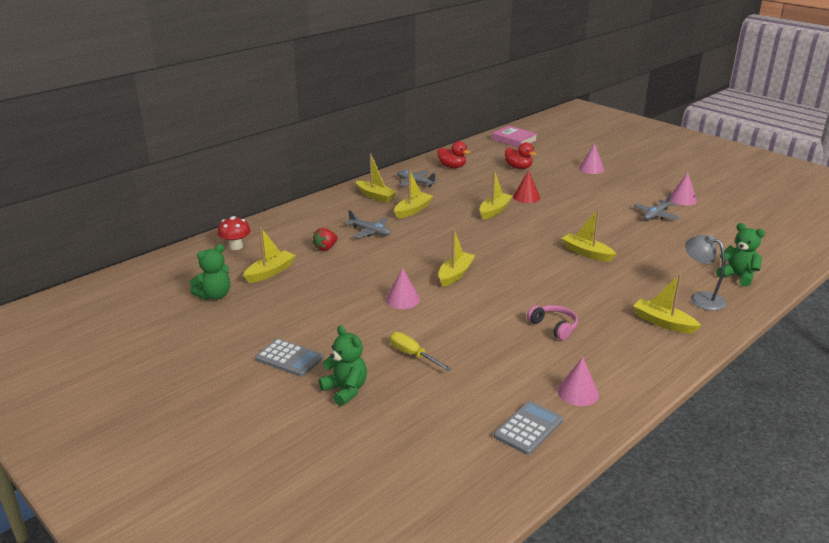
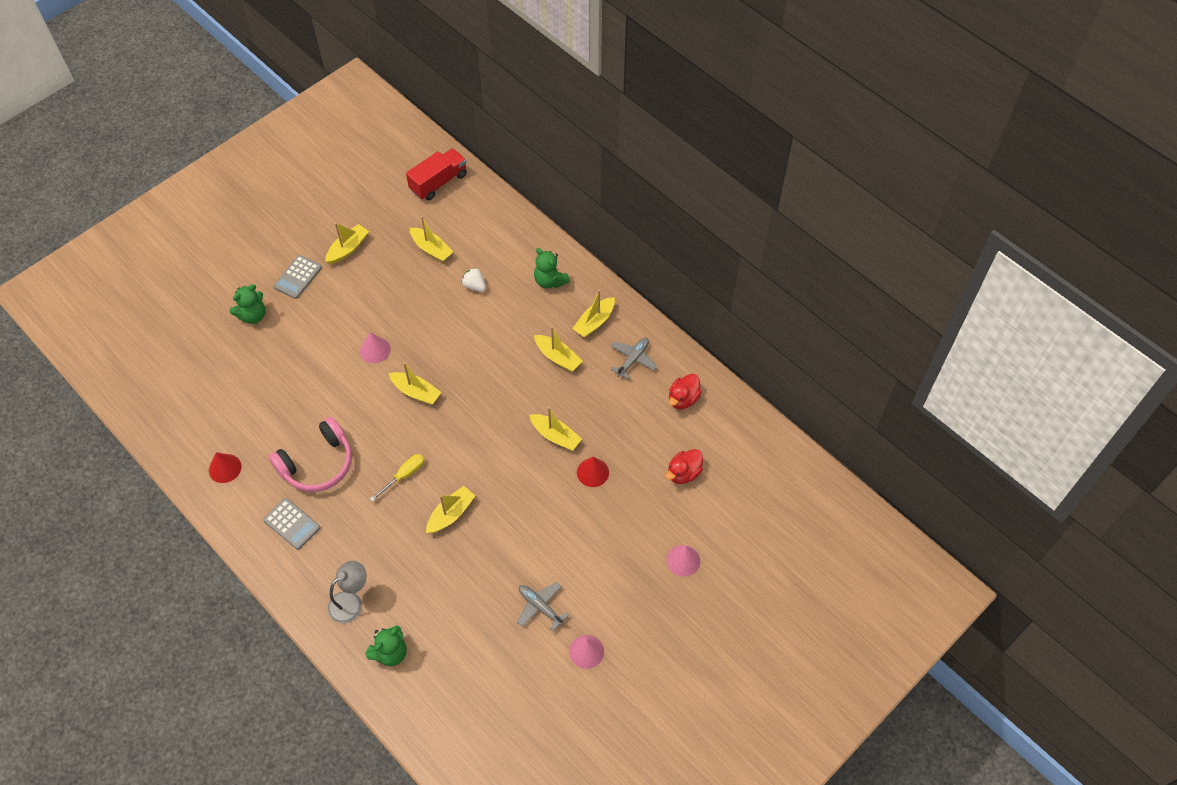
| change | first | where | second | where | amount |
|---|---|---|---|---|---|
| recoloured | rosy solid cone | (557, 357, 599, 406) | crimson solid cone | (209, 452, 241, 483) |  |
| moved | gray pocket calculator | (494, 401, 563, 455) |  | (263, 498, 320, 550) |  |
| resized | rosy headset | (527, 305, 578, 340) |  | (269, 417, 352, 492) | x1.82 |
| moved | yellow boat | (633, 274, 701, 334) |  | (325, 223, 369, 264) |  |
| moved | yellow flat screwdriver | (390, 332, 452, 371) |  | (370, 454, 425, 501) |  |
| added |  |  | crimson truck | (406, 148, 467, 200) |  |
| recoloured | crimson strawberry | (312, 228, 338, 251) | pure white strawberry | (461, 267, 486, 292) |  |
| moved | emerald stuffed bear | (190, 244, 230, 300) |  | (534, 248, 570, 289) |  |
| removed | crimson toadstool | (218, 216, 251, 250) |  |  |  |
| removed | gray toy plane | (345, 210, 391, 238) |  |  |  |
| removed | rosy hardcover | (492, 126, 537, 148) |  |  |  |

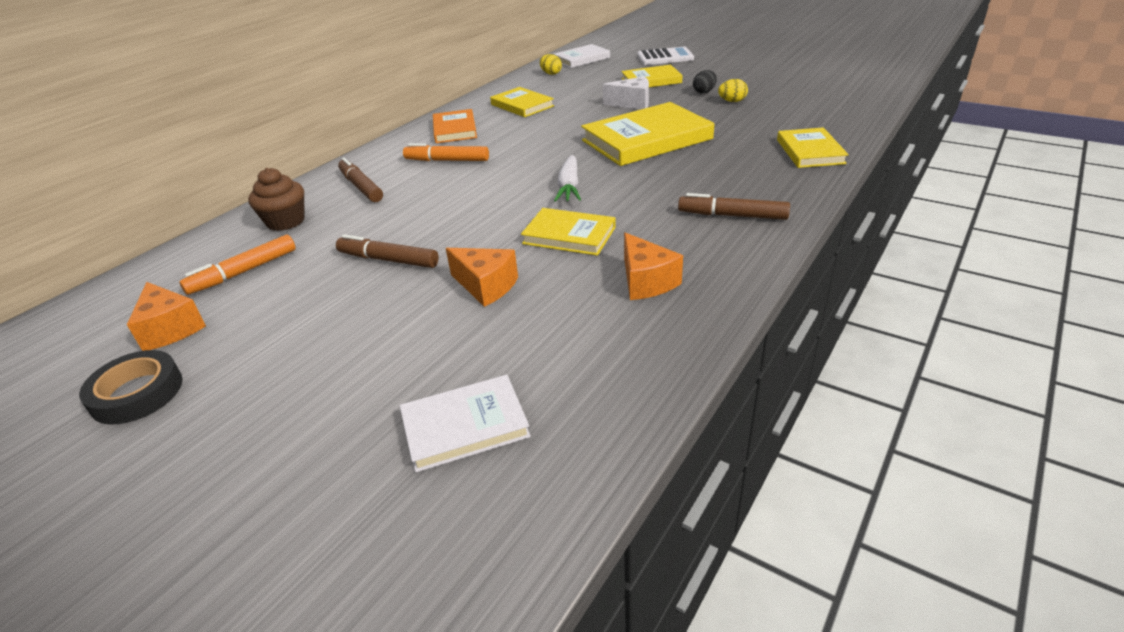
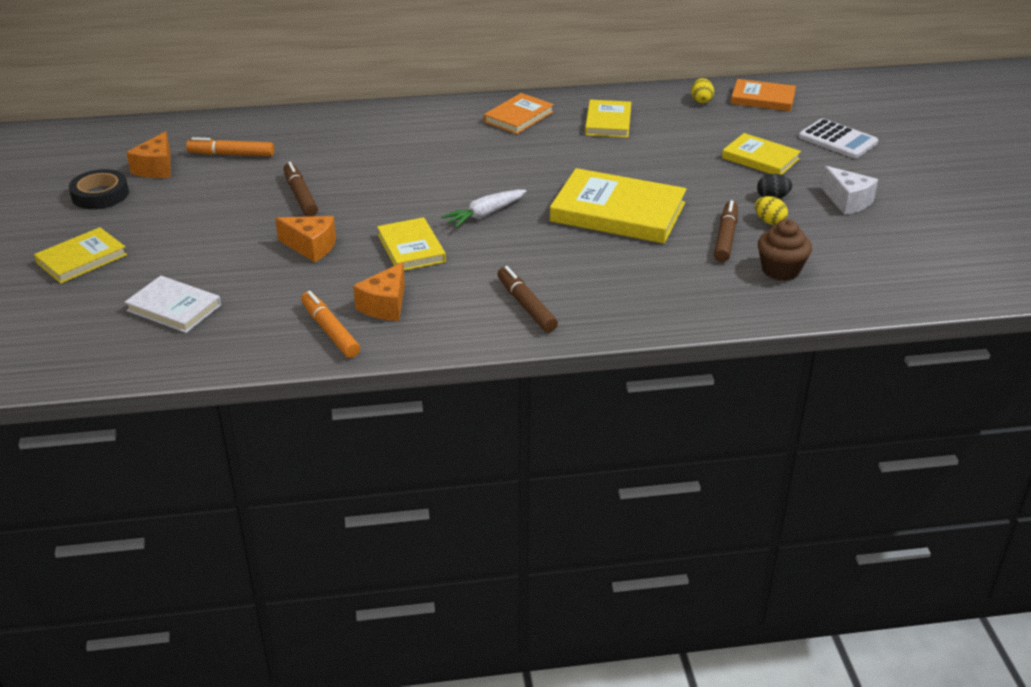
| change | first | where | second | where | amount |
|---|---|---|---|---|---|
| moved | yellow hardcover | (777, 127, 849, 168) |  | (34, 227, 127, 284) |  |
| turned | orange-coloured piece of cheese | (446, 248, 518, 307) |  | (275, 216, 336, 262) | 60 degrees counterclockwise |
| moved | orange-coloured marker | (403, 143, 489, 161) |  | (301, 291, 360, 358) |  |
| moved | dark brown marker | (338, 158, 383, 202) |  | (714, 200, 738, 262) |  |
| recoloured | pure white hardcover | (553, 44, 610, 68) | orange-coloured hardcover | (731, 79, 796, 111) |  |
| moved | dark brown muffin | (248, 168, 305, 231) |  | (758, 219, 812, 281) |  |
| moved | pure white piece of cheese | (603, 76, 649, 109) |  | (821, 166, 878, 215) |  |

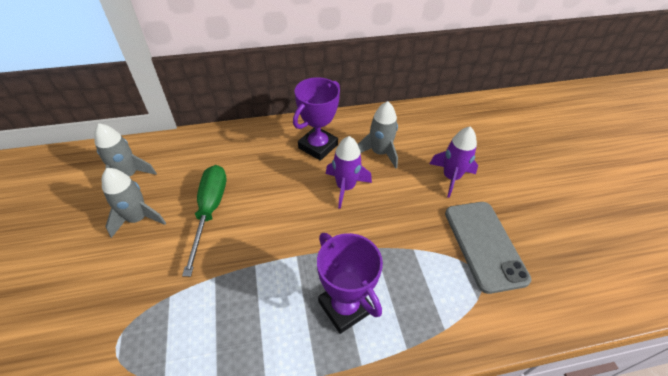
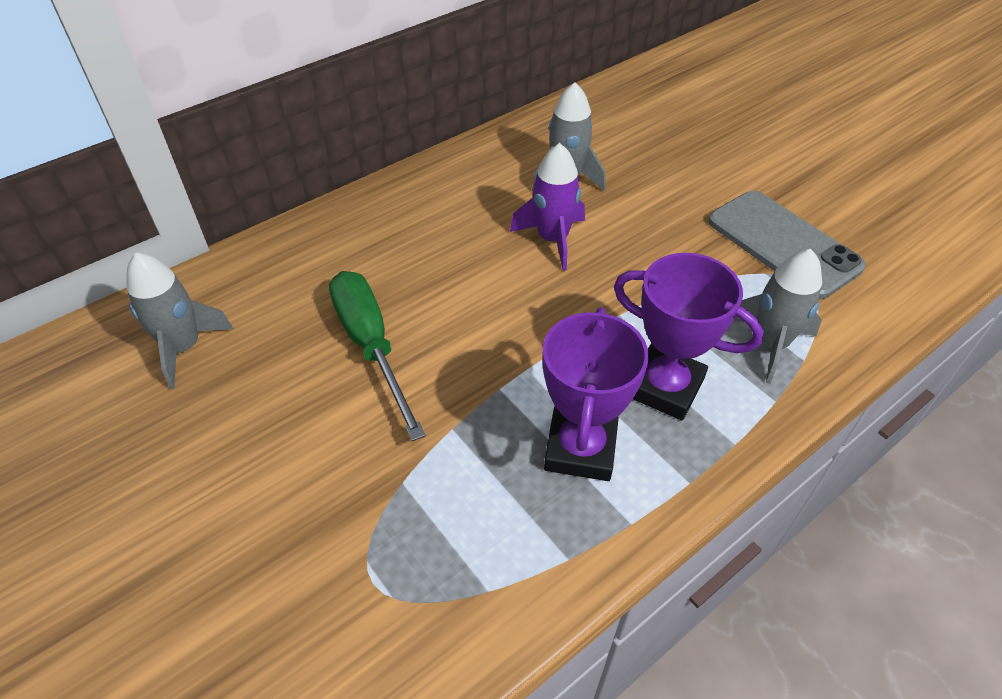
| change | first | where | second | where | amount |
|---|---|---|---|---|---|
| moved | royal purple award cup | (293, 77, 340, 161) |  | (543, 308, 649, 481) |  |
| moved | gray rocket | (102, 168, 166, 238) |  | (733, 249, 822, 384) |  |
| removed | royal purple rocket | (430, 126, 478, 198) |  |  |  |

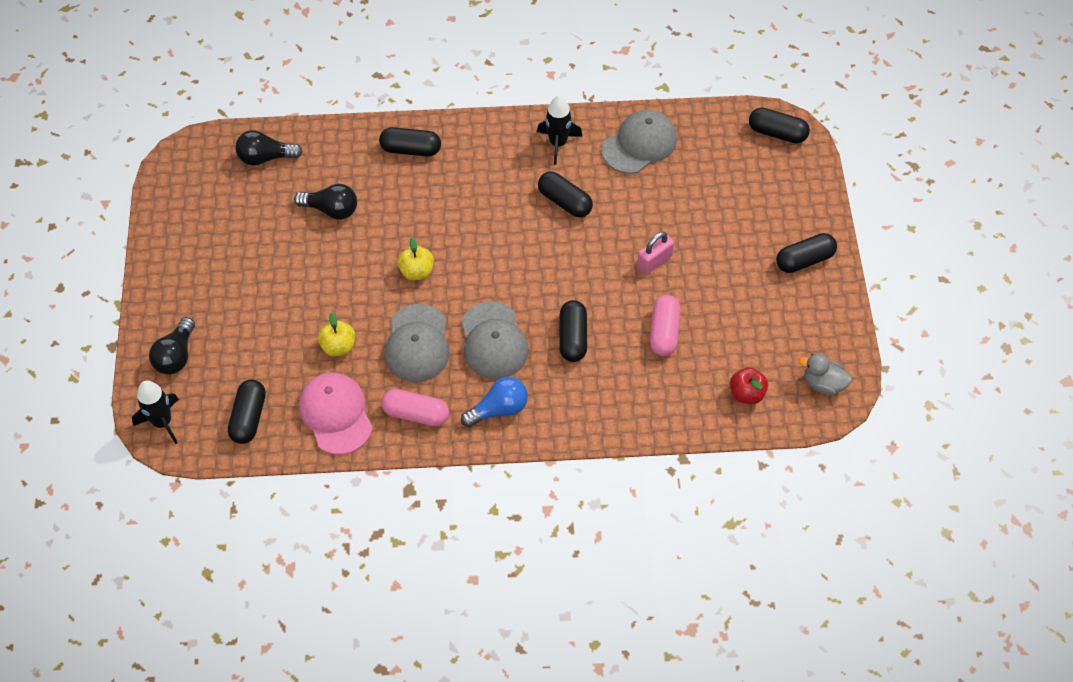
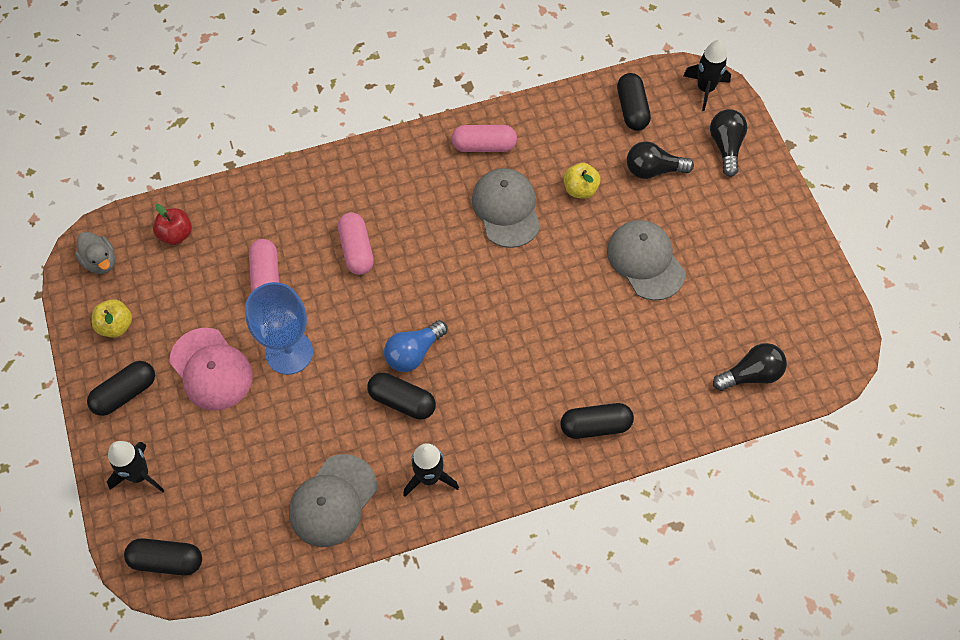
| change | first | where | second | where | amount |
|---|---|---|---|---|---|
| turned | gray rubber duck | (799, 354, 852, 395) |  | (75, 232, 115, 274) | 45 degrees clockwise |
| moved | yellow apple | (398, 237, 434, 280) |  | (92, 299, 132, 338) |  |
| added |  |  | ebony rocket | (107, 441, 165, 492) |  |
| moved | rosy cap | (299, 373, 373, 455) |  | (169, 328, 253, 411) |  |
| replaced | rosy lock | (637, 232, 674, 274) | royal blue goblet | (245, 282, 313, 375) |  |
| recoloured | ebony capsule | (559, 300, 587, 362) | rosy capsule | (338, 213, 374, 275) |  |
| moved | royal blue bulb | (461, 377, 528, 427) |  | (384, 320, 447, 372) |  |
| moved | gray cap | (461, 301, 529, 379) |  | (607, 220, 685, 301) |  |
| moved | ebony bulb | (294, 184, 357, 220) |  | (627, 141, 694, 179) |  |

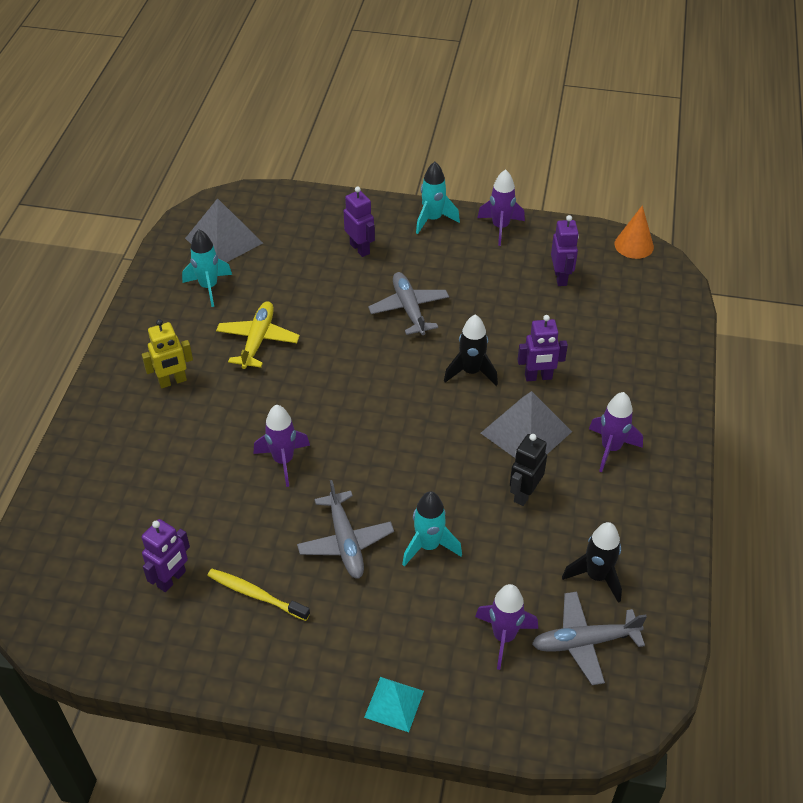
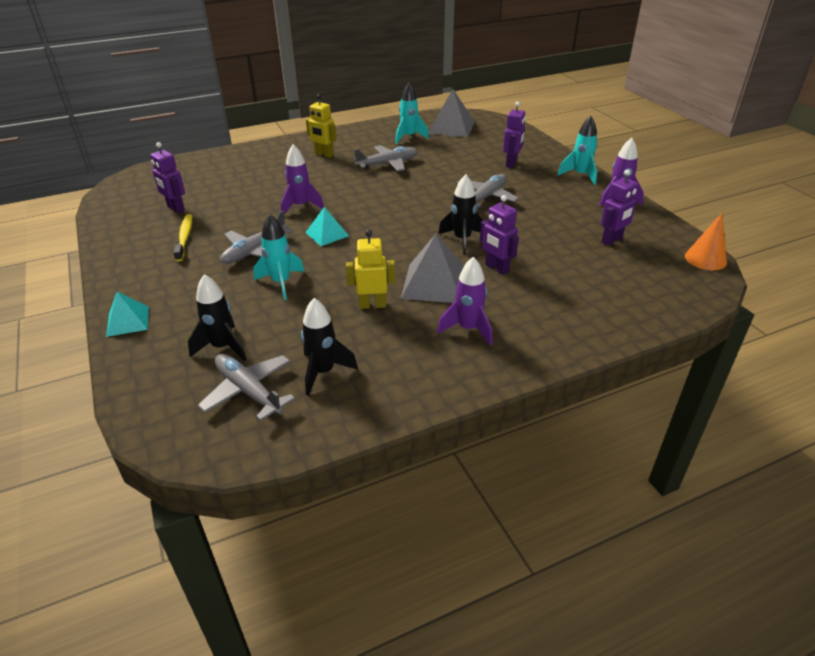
| change | first | where | second | where | amount |
|---|---|---|---|---|---|
| turned | royal purple robot figure | (142, 519, 190, 592) |  | (150, 142, 185, 213) | 45 degrees clockwise |
| recoloured | royal purple rocket | (475, 584, 538, 670) | ebony rocket | (188, 274, 247, 361) |  |
| added |  |  | aqua pyramid | (305, 207, 349, 246) |  |
| recoloured | ebony robot figure | (510, 434, 547, 506) | yellow robot figure | (346, 230, 395, 309) |  |
| recoloured | yellow toy plane | (216, 302, 300, 369) | gray toy plane | (353, 145, 418, 171) |  |

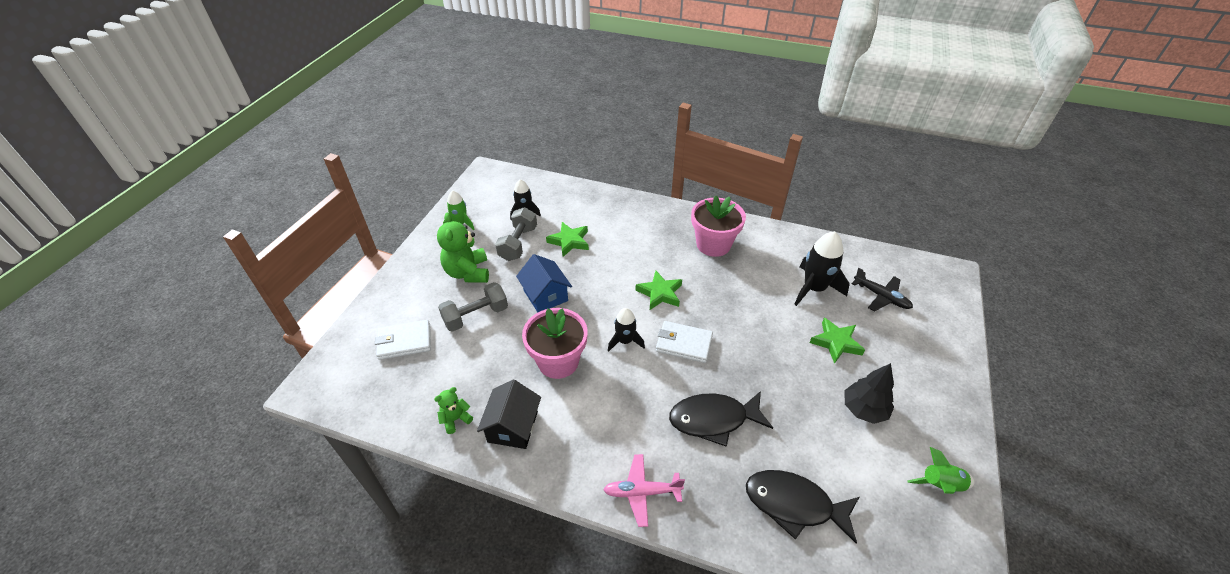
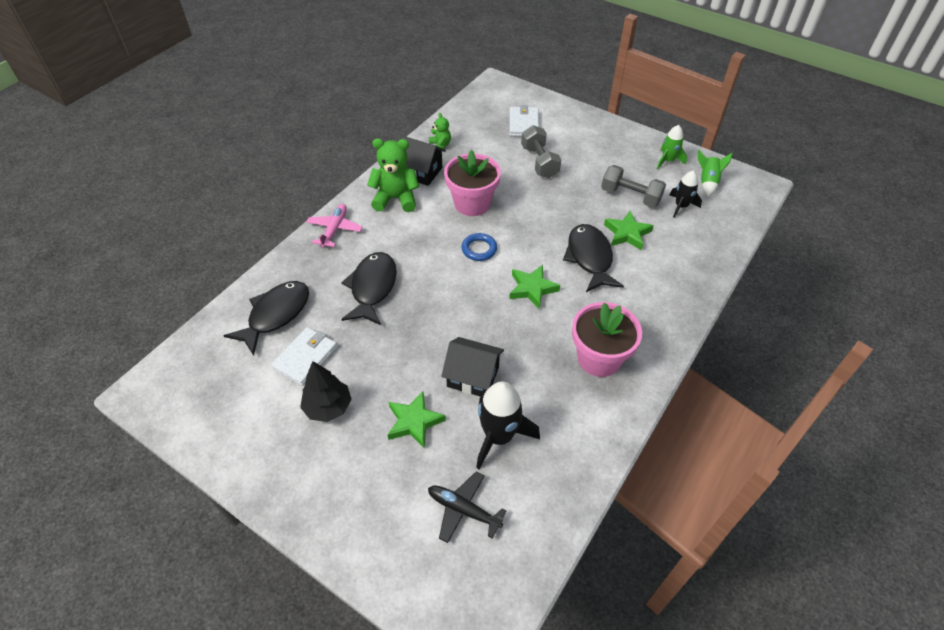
| change | first | where | second | where | amount |
|---|---|---|---|---|---|
| moved | pure white wallet | (656, 321, 713, 363) |  | (271, 327, 337, 386) |  |
| moved | emerald stuffed bear | (437, 213, 489, 283) |  | (367, 139, 419, 212) |  |
| turned | ebony toy plane | (852, 268, 913, 312) |  | (428, 472, 507, 543) | 60 degrees clockwise |
| added |  |  | ebony toy house | (441, 337, 504, 397) |  |
| replaced | ebony rocket | (608, 308, 645, 352) | royal blue hoop | (462, 233, 497, 261) |  |
| added |  |  | ebony fish | (563, 224, 624, 292) |  |
| moved | emerald rocket | (907, 447, 975, 494) |  | (698, 150, 733, 197) |  |
| removed | royal blue toy house | (516, 254, 572, 312) |  |  |  |

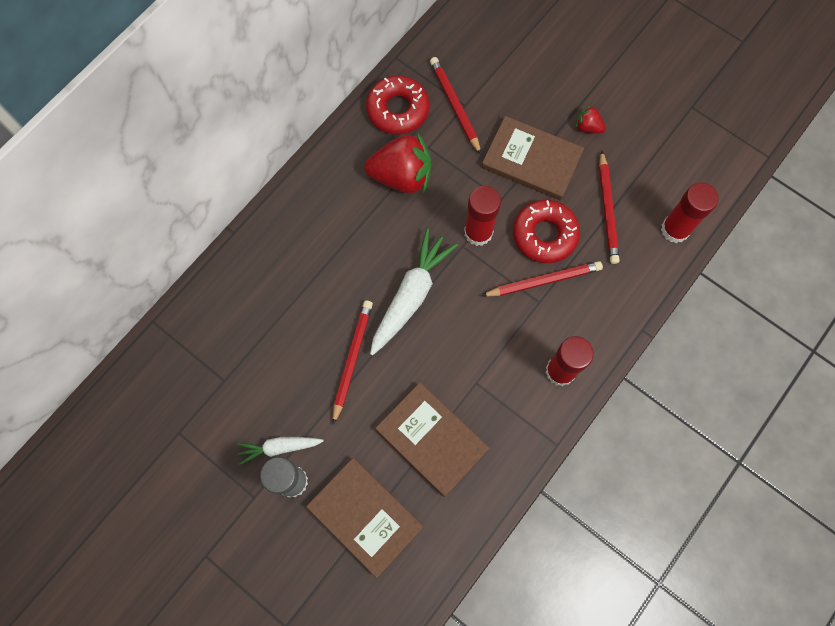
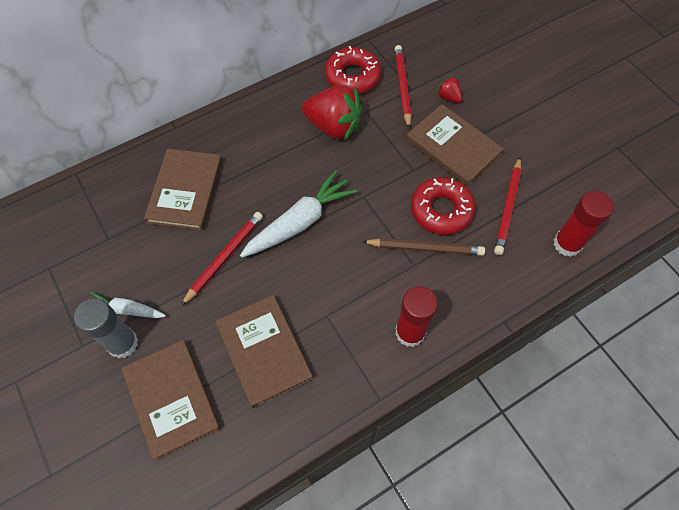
| change | first | where | second | where | amount |
|---|---|---|---|---|---|
| added |  |  | dark brown hardcover | (144, 149, 222, 231) |  |
| recoloured | crimson pencil | (481, 261, 603, 297) | dark brown pencil | (362, 238, 485, 256) |  |
| moved | crimson strawberry | (575, 105, 606, 133) |  | (436, 76, 462, 103) |  |
| removed | crimson stick of glue | (464, 186, 501, 246) |  |  |  |

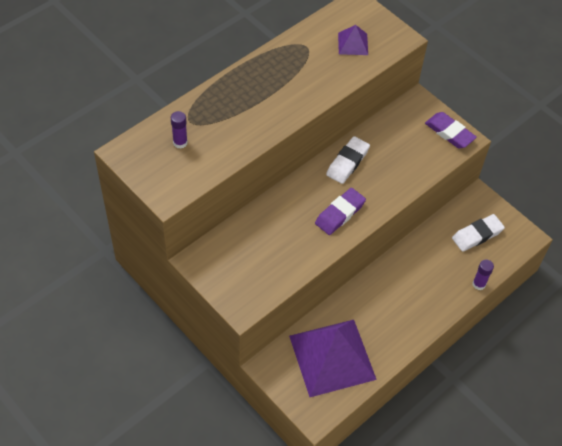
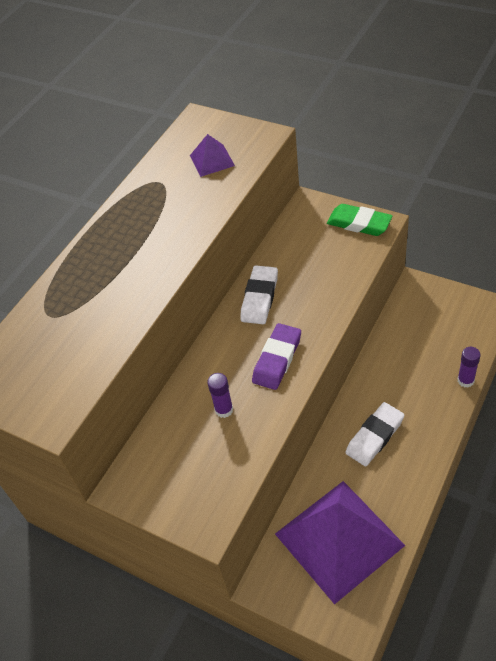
| change | first | where | second | where | amount |
|---|---|---|---|---|---|
| moved | royal purple stick of glue | (171, 111, 188, 149) |  | (207, 373, 233, 418) |  |
| recoloured | royal purple pencil eraser | (425, 112, 477, 149) | emerald pencil eraser | (327, 204, 393, 236) |  |
| moved | pure white pencil eraser | (452, 214, 505, 252) |  | (345, 402, 405, 466) |  |

